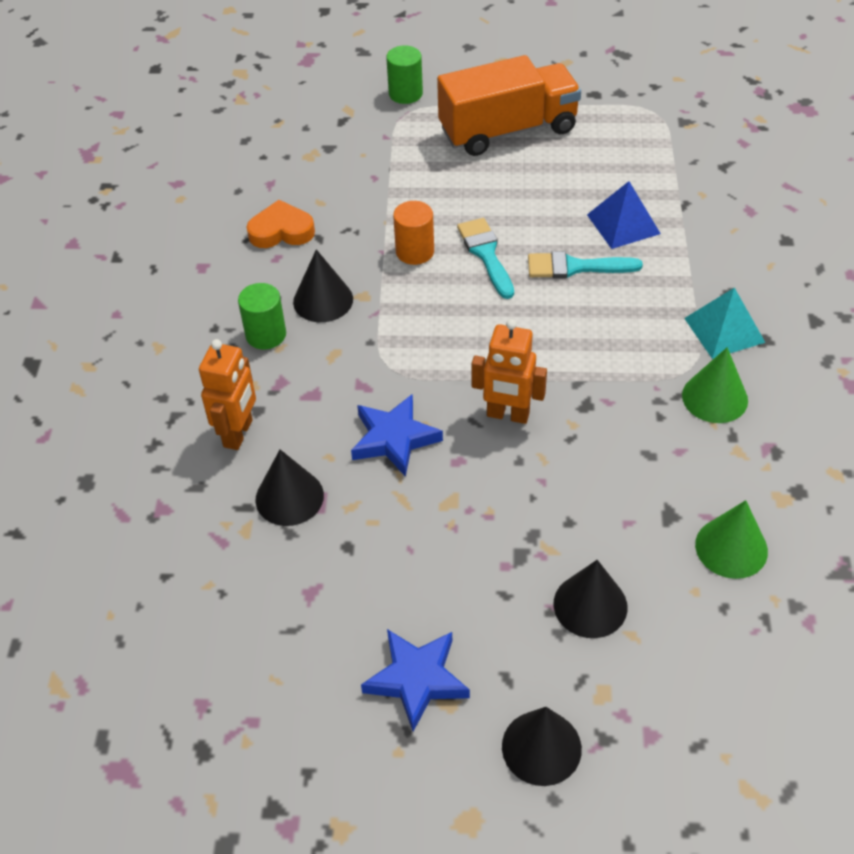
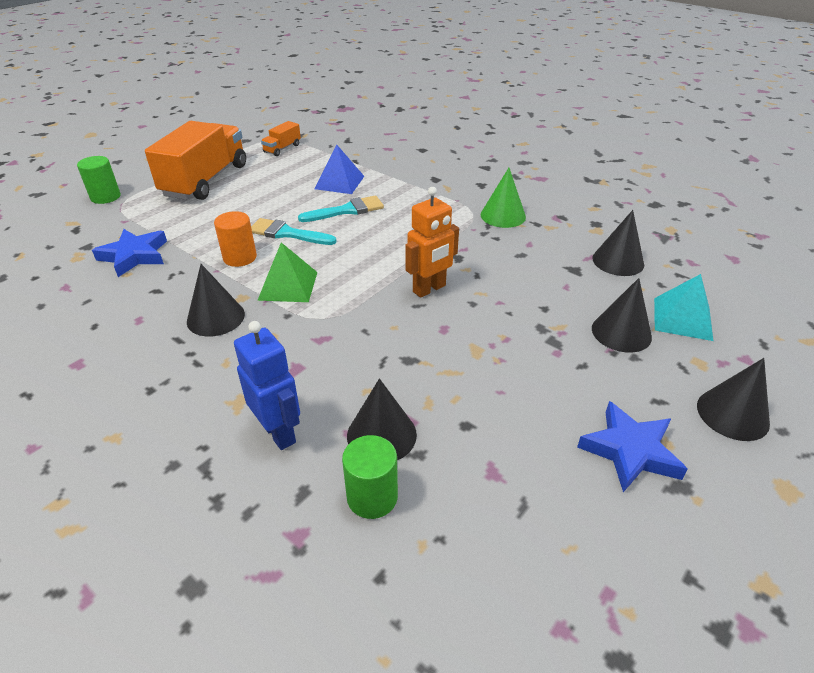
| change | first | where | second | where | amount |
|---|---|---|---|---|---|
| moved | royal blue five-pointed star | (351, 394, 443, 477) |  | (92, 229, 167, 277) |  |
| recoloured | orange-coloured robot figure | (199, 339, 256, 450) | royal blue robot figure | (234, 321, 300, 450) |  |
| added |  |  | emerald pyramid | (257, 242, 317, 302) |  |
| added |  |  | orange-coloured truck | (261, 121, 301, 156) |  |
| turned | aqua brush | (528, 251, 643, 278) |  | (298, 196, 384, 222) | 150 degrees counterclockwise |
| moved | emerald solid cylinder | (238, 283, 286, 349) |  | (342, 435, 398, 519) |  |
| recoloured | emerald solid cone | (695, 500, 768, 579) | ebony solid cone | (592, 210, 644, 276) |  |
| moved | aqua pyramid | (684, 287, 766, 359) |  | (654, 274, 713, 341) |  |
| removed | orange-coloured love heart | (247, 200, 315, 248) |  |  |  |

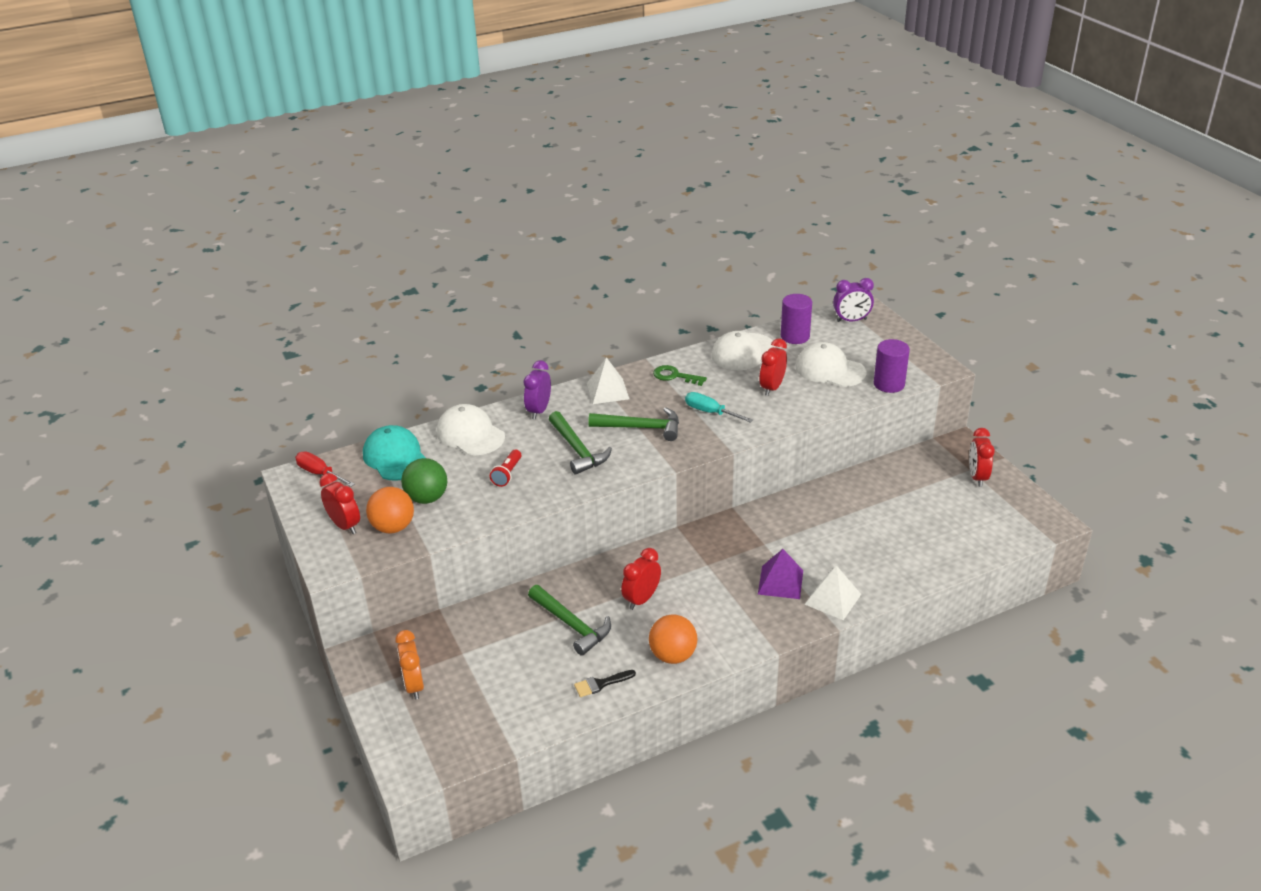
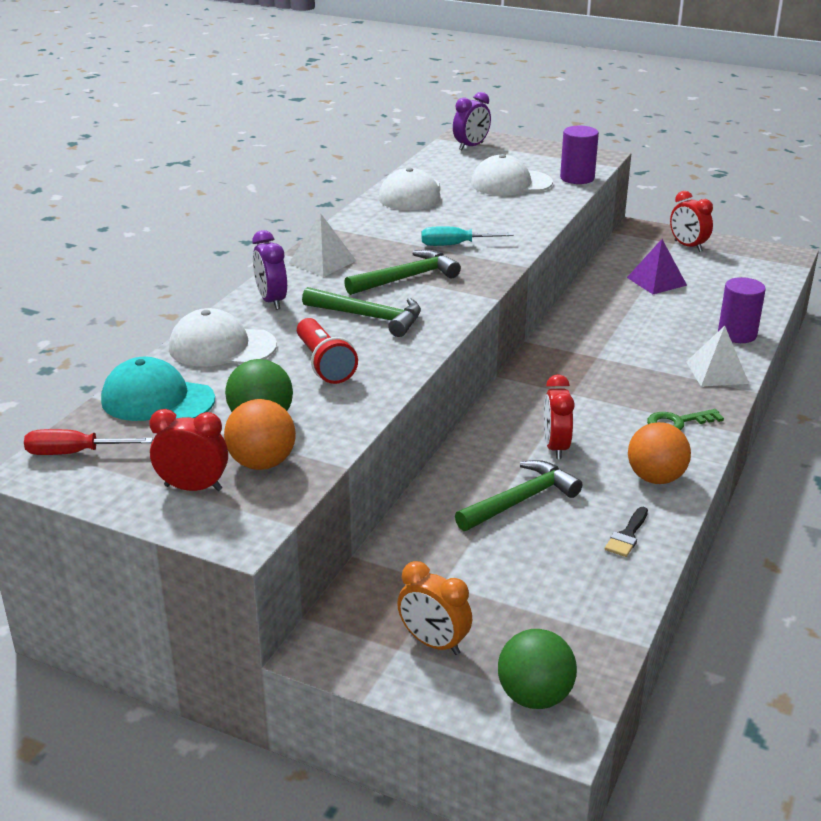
| change | first | where | second | where | amount |
|---|---|---|---|---|---|
| resized | crimson flashlight | (490, 449, 521, 487) |  | (297, 318, 358, 384) | x1.52 |
| turned | emerald hammer | (528, 585, 611, 656) |  | (455, 460, 582, 531) | 45 degrees counterclockwise |
| added |  |  | emerald ball | (498, 629, 577, 709) |  |
| moved | royal purple pyramid | (758, 549, 803, 599) |  | (627, 239, 687, 294) |  |
| moved | emerald key | (653, 365, 707, 386) |  | (647, 409, 724, 430) |  |
| moved | royal purple solid cylinder | (781, 294, 812, 344) |  | (718, 277, 766, 343) |  |
| removed | crimson clock | (760, 339, 787, 396) |  |  |  |

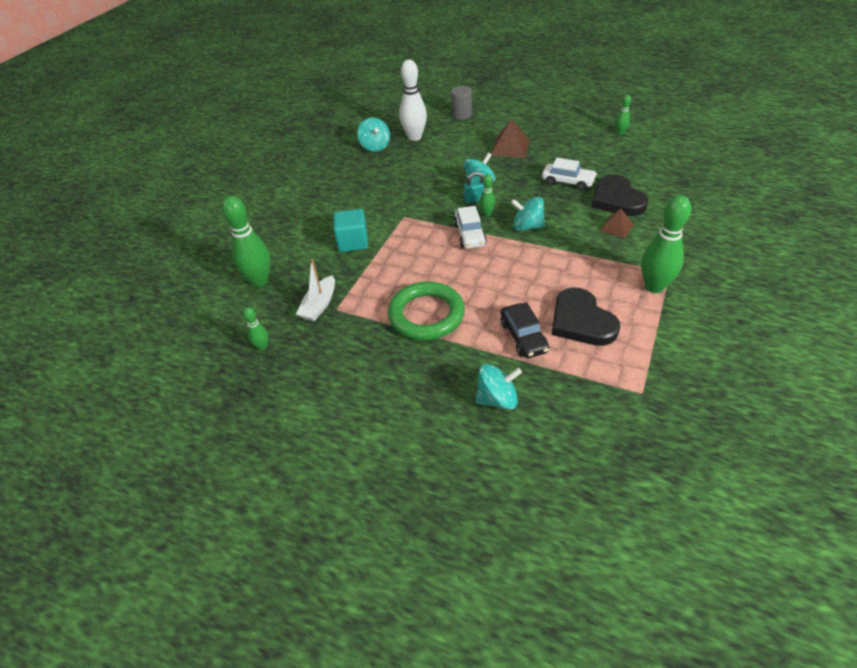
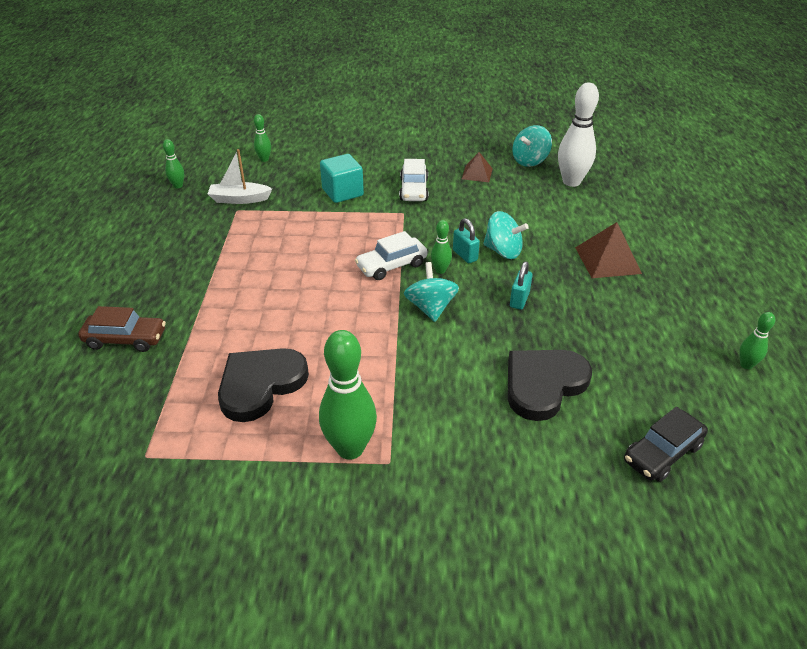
| change | first | where | second | where | amount |
|---|---|---|---|---|---|
| replaced | aqua toy top | (476, 364, 522, 410) | dark brown toy car | (78, 306, 166, 352) |  |
| resized | emerald tenpin | (222, 195, 270, 287) |  | (254, 114, 271, 162) | x0.49 |
| moved | pure white toy car | (542, 158, 597, 190) |  | (399, 159, 429, 201) |  |
| moved | dark brown pyramid | (599, 208, 634, 239) |  | (462, 152, 493, 182) |  |
| added |  |  | aqua lock | (510, 261, 532, 310) |  |
| moved | ebony toy car | (501, 302, 549, 358) |  | (624, 407, 708, 482) |  |
| removed | emerald hoop | (388, 281, 465, 340) |  |  |  |
| removed | gray solid cylinder | (451, 86, 472, 120) |  |  |  |

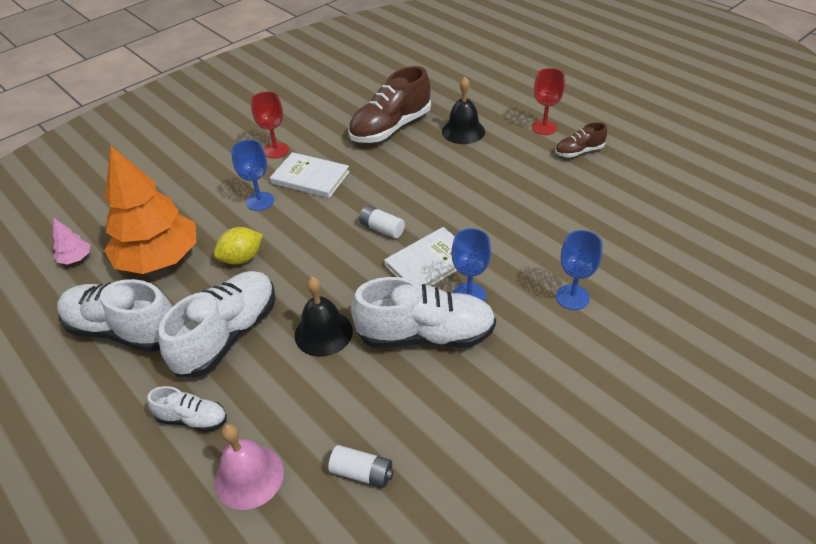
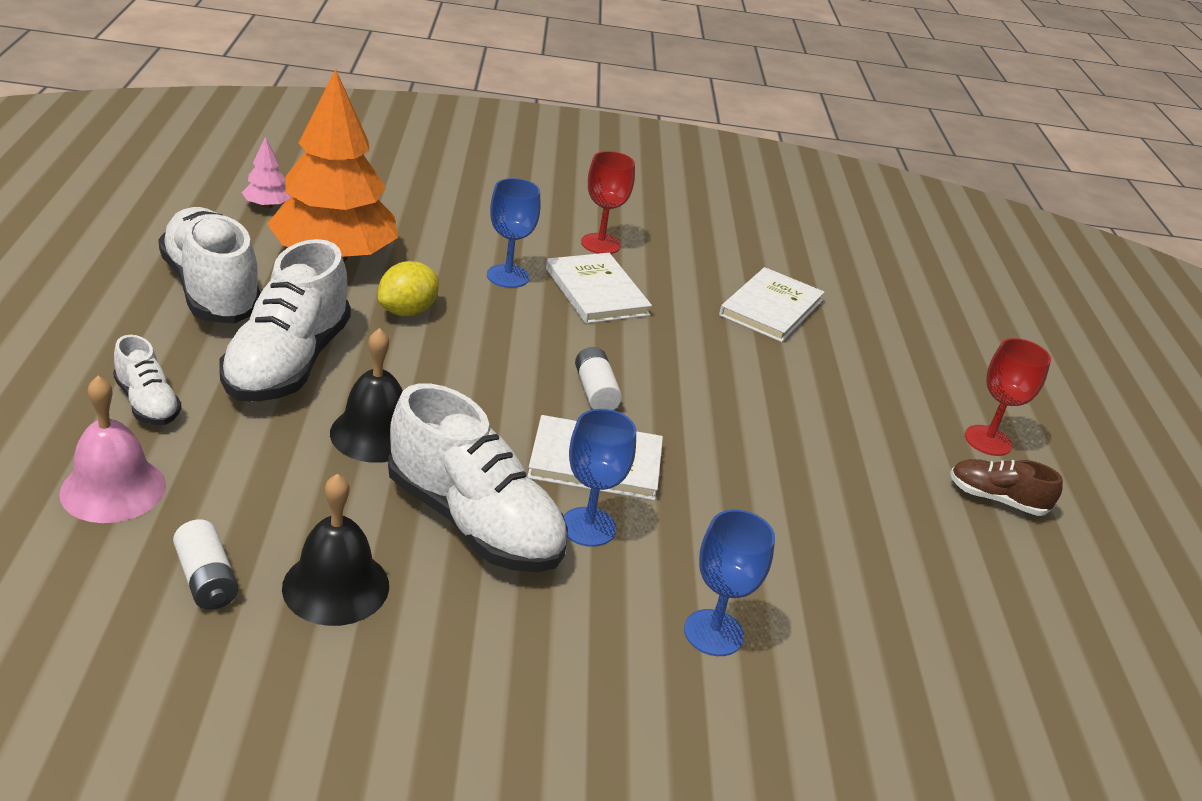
| change | first | where | second | where | amount |
|---|---|---|---|---|---|
| turned | pure white lace-up shoe | (158, 271, 276, 377) |  | (219, 239, 351, 402) | 120 degrees clockwise |
| moved | ebony bell | (442, 77, 485, 144) |  | (282, 474, 389, 626) |  |
| turned | yellow toy lemon | (214, 227, 263, 265) |  | (378, 261, 439, 316) | 60 degrees counterclockwise |
| replaced | dark brown lace-up shoe | (348, 66, 431, 143) | pure white hardcover | (719, 267, 825, 342) |  |

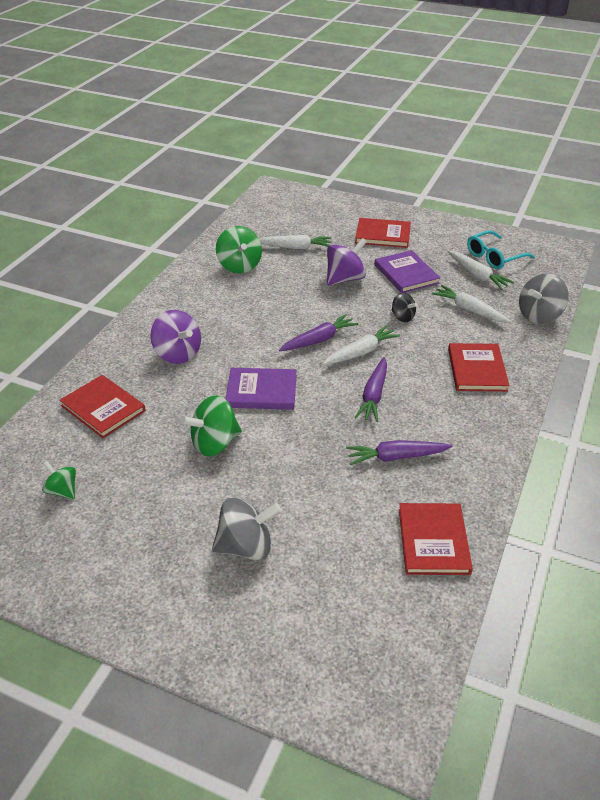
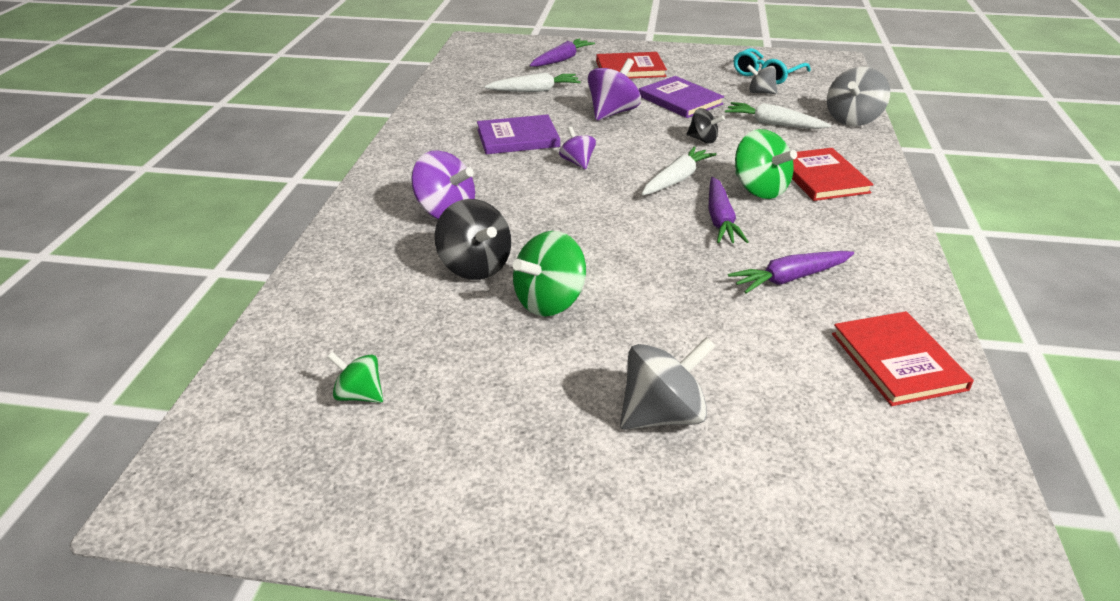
| change | first | where | second | where | amount |
|---|---|---|---|---|---|
| added |  |  | ebony toy top | (435, 199, 511, 280) |  |
| moved | royal purple hardcover | (226, 368, 297, 410) |  | (477, 114, 560, 154) |  |
| moved | royal purple carrot | (279, 314, 358, 351) |  | (530, 38, 595, 67) |  |
| added |  |  | royal purple toy top | (559, 127, 596, 169) |  |
| moved | emerald toy top | (216, 226, 262, 273) |  | (735, 129, 797, 199) |  |
| replaced | pure white carrot | (448, 251, 514, 290) | gray toy top | (747, 65, 778, 94) |  |
| removed | crimson hardcover | (60, 375, 146, 438) |  |  |  |

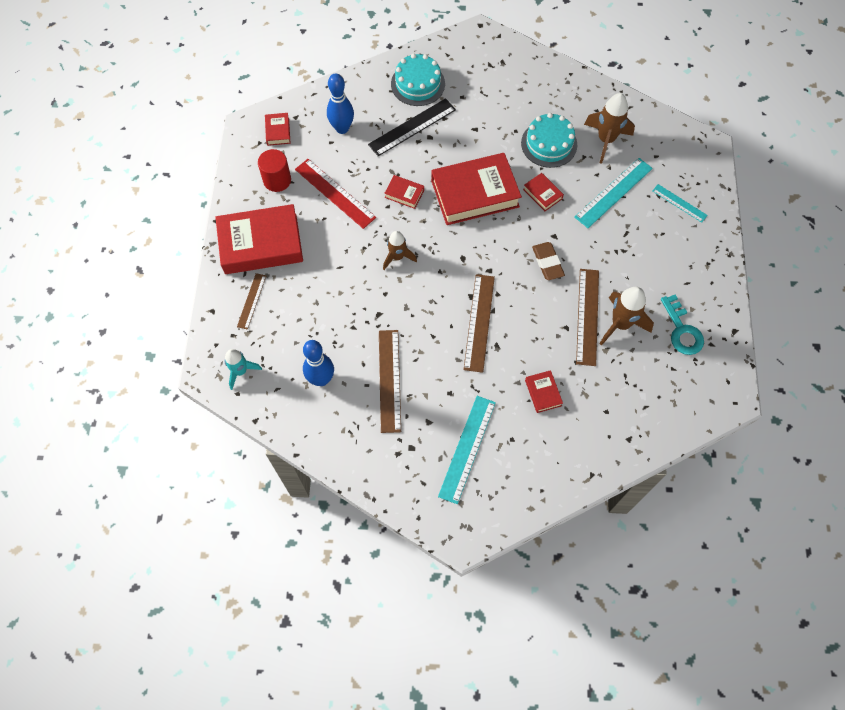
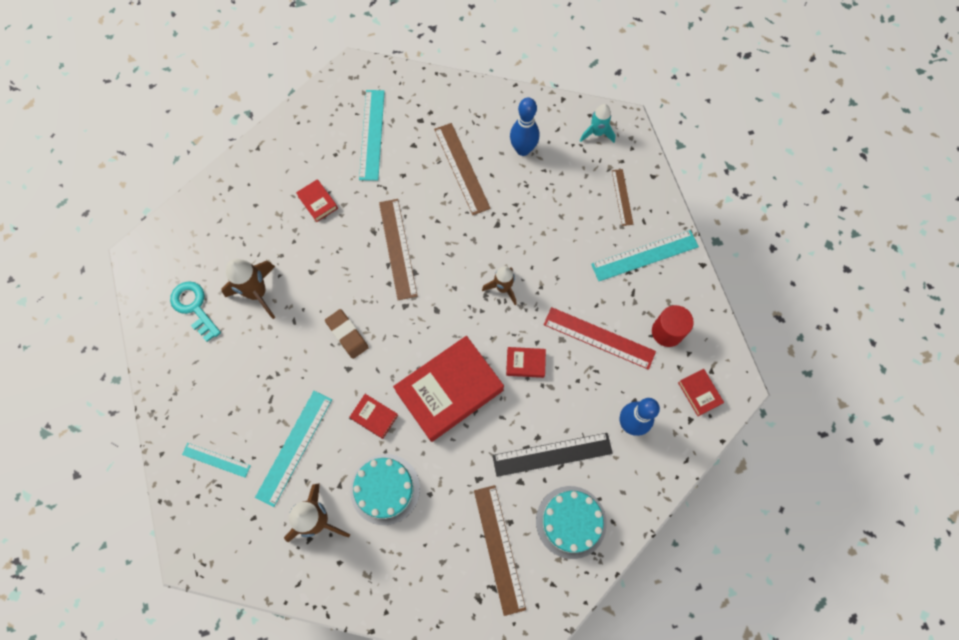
| change | first | where | second | where | amount |
|---|---|---|---|---|---|
| moved | dark brown ruler | (576, 269, 599, 366) |  | (474, 485, 526, 616) |  |
| turned | ebony ruler | (368, 98, 456, 156) |  | (492, 433, 613, 477) | 45 degrees clockwise |
| replaced | crimson hardcover | (215, 204, 303, 274) | aqua ruler | (591, 230, 699, 281) |  |

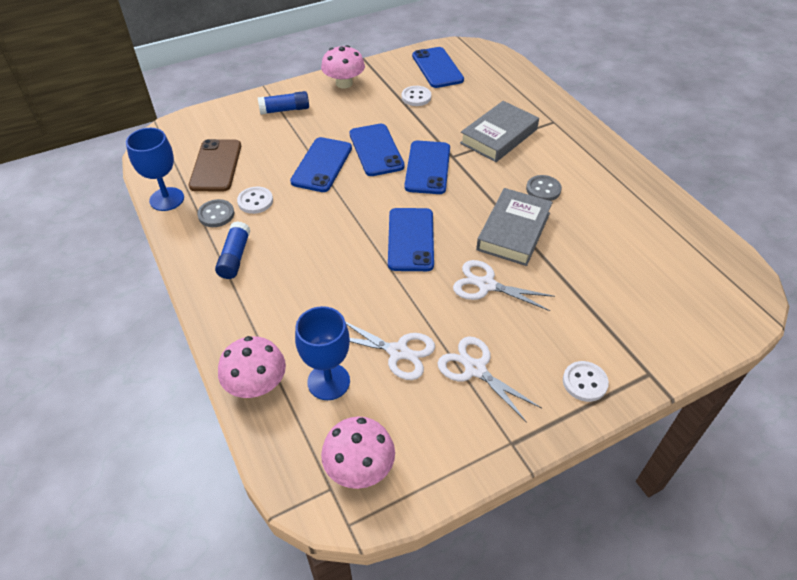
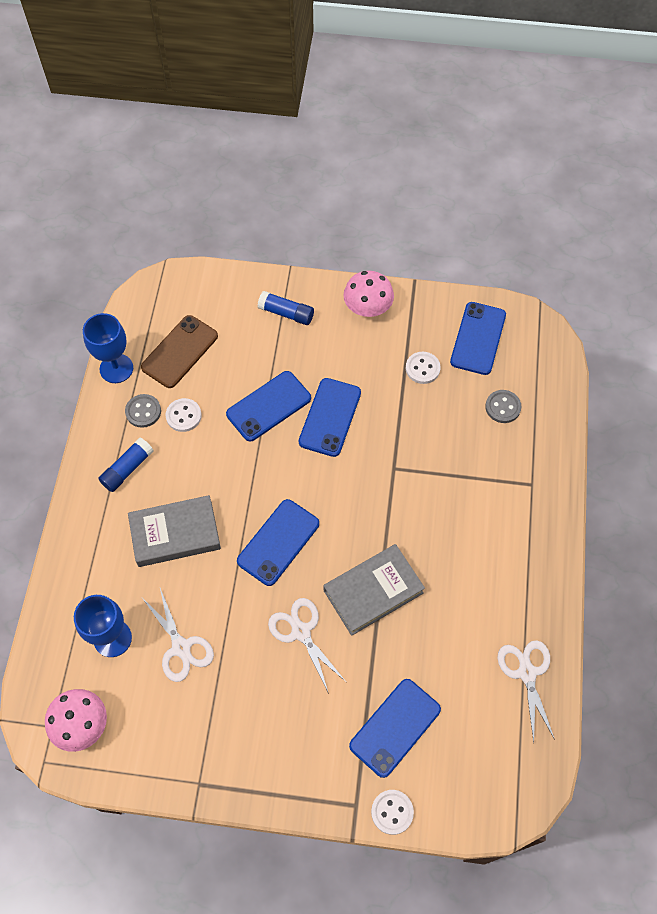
| change | first | where | second | where | amount |
|---|---|---|---|---|---|
| moved | gray hardcover | (460, 101, 539, 162) |  | (128, 495, 221, 567) |  |
| moved | royal blue smartphone | (404, 141, 450, 194) |  | (349, 679, 441, 778) |  |
| moved | pure white button | (563, 361, 609, 402) |  | (371, 790, 414, 835) |  |
| moved | gray button | (526, 175, 562, 201) |  | (485, 390, 521, 423) |  |
| moved | pure white shears | (437, 336, 542, 423) |  | (498, 640, 555, 742) |  |
| removed | rosy toadstool | (218, 336, 286, 398) |  |  |  |

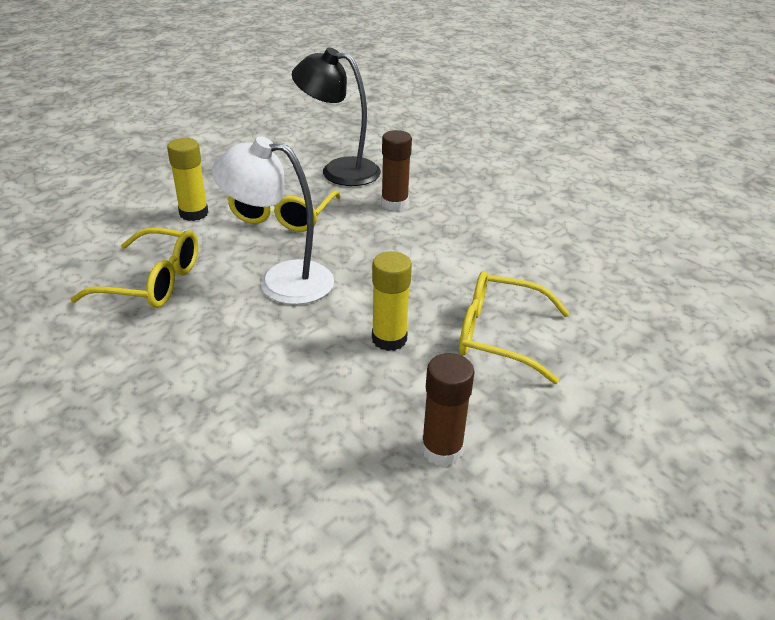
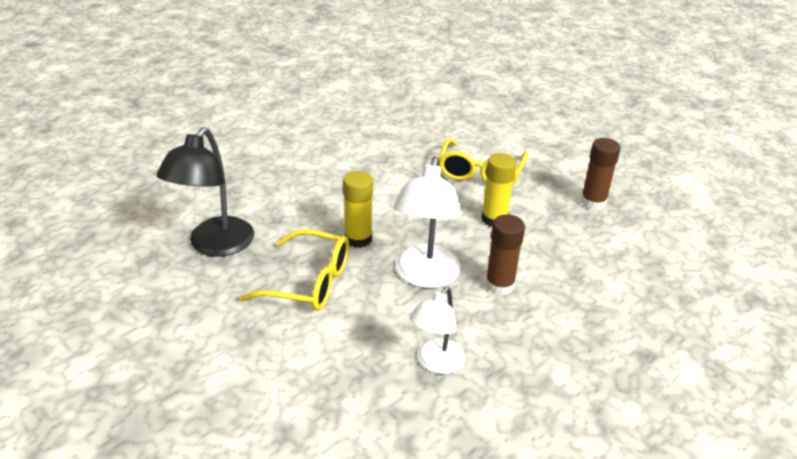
| change | first | where | second | where | amount |
|---|---|---|---|---|---|
| moved | yellow stick of glue | (167, 138, 209, 221) |  | (343, 171, 373, 248) |  |
| replaced | yellow eyeglasses | (71, 228, 198, 308) | pure white desk lamp | (410, 287, 465, 374) |  |
| moved | dark brown stick of glue | (381, 130, 412, 211) |  | (485, 214, 525, 295) |  |

